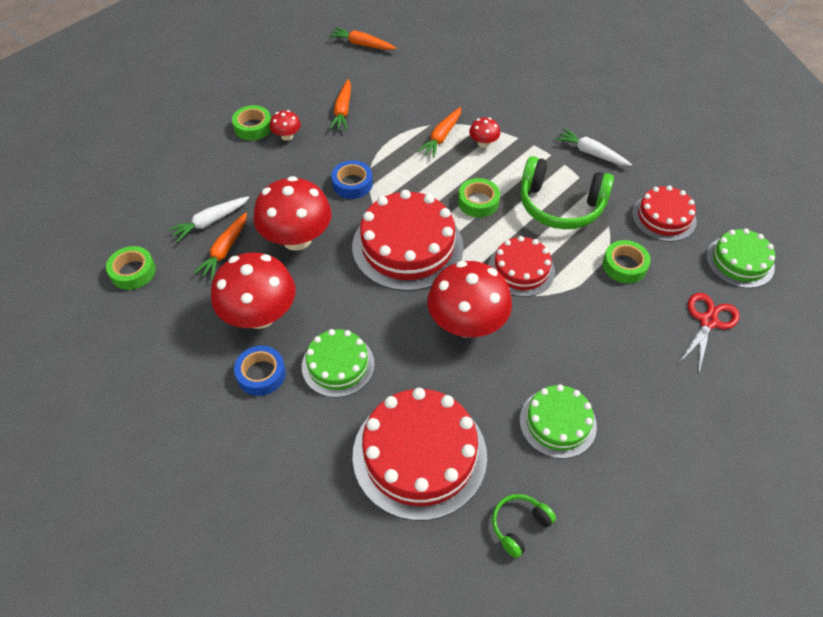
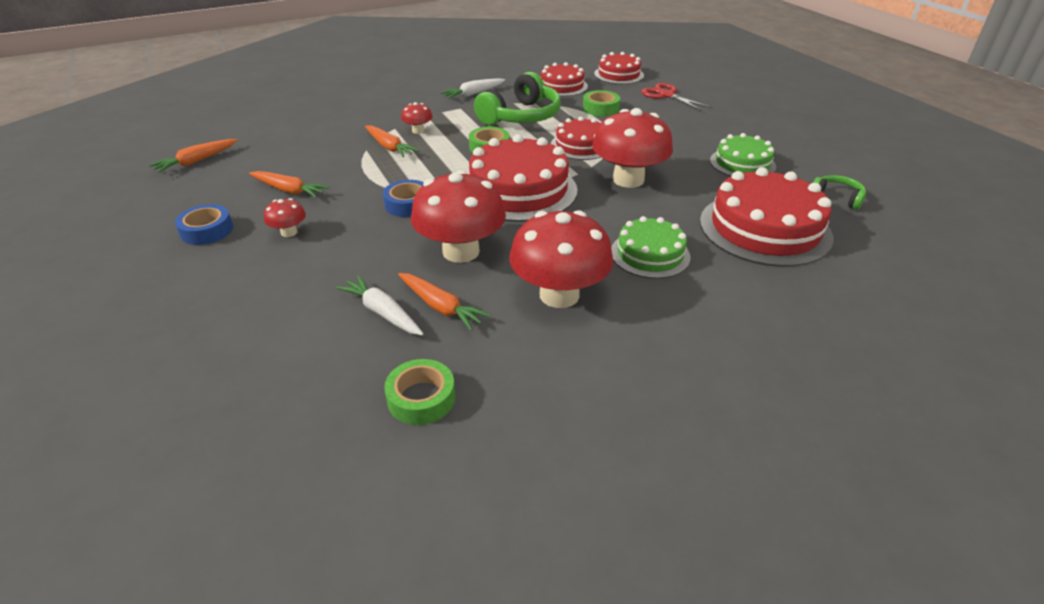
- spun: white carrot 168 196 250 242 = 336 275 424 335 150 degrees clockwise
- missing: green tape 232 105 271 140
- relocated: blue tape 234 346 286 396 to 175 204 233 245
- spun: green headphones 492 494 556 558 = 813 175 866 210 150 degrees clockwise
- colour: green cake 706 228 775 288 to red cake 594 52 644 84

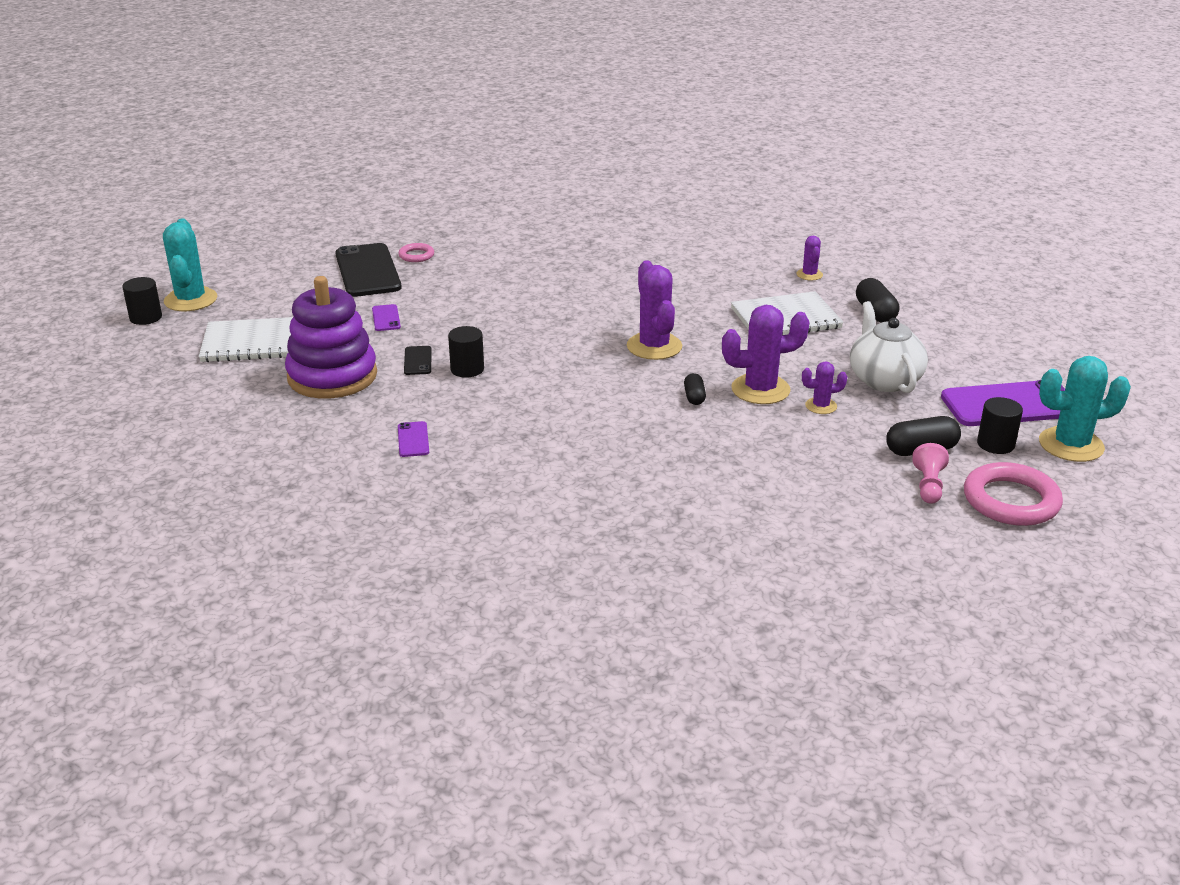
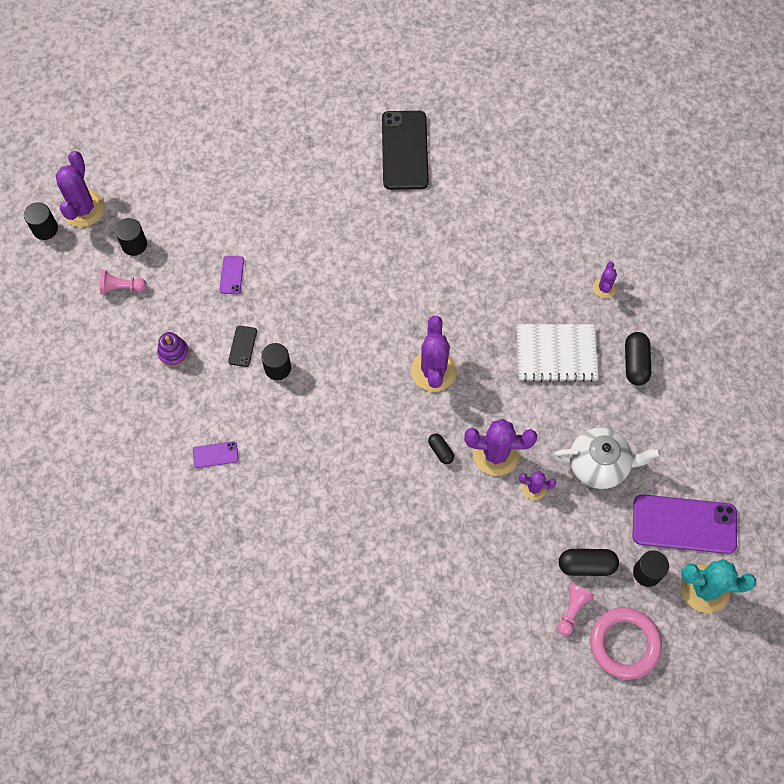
- colour: turquoise cactus 163 219 217 311 to purple cactus 55 151 105 227
- exchanged: white notebook 199 317 293 362 to pink pawn 100 270 147 295
- size: purple stacking toy 285 276 377 399 = 157 332 189 367 x0.44
- relocated: black phone 335 243 402 297 to 382 111 429 190
- missing: pink ring 398 243 434 262
- spun: purple phone 398 421 429 457 = 193 441 239 468 75 degrees clockwise
- spun: black capsule 684 373 706 405 = 428 433 454 464 45 degrees counterclockwise
- spun: white teapot 850 301 928 393 = 553 427 661 489 90 degrees clockwise
- appeared: black cylinder 115 218 147 256

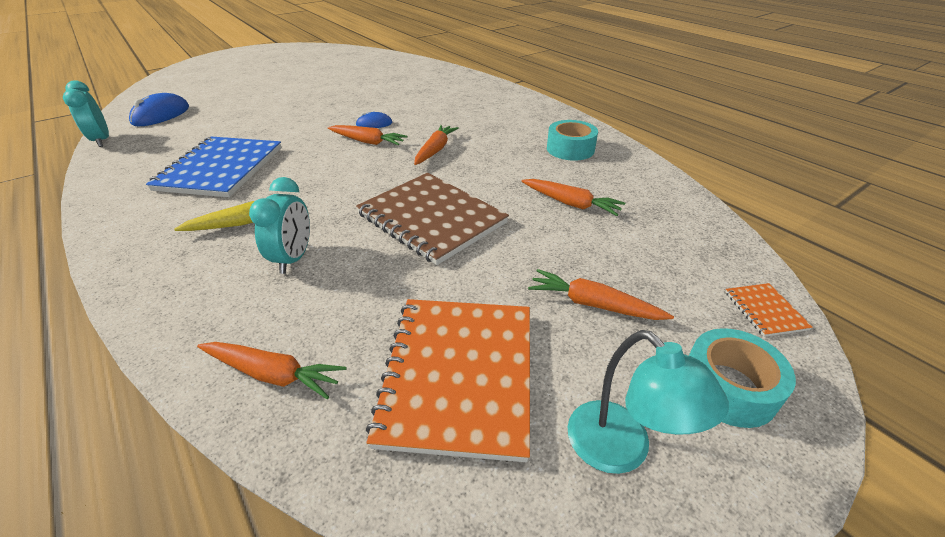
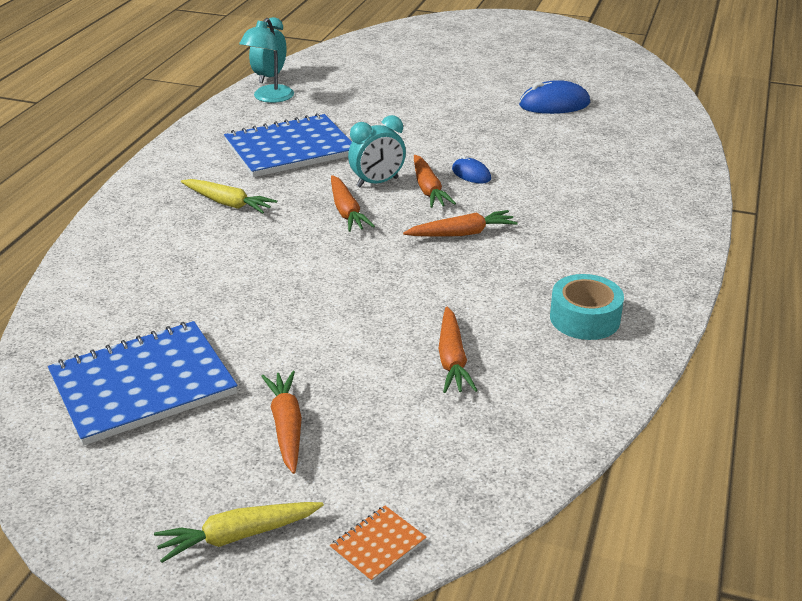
- relocated: blue mouse 129 93 189 126 to 519 80 590 114
- relocated: orange carrot 197 342 347 399 to 331 175 375 232
- relocated: turquoise clock 249 177 310 274 to 348 115 406 187
- missing: brown notebook 356 173 509 265
- colour: orange notebook 366 299 530 462 to blue notebook 48 321 237 446
- relocated: turquoise lamp 568 330 729 474 to 239 18 294 103
- exchanged: turquoise tape 689 328 796 428 to yellow carrot 154 502 324 563

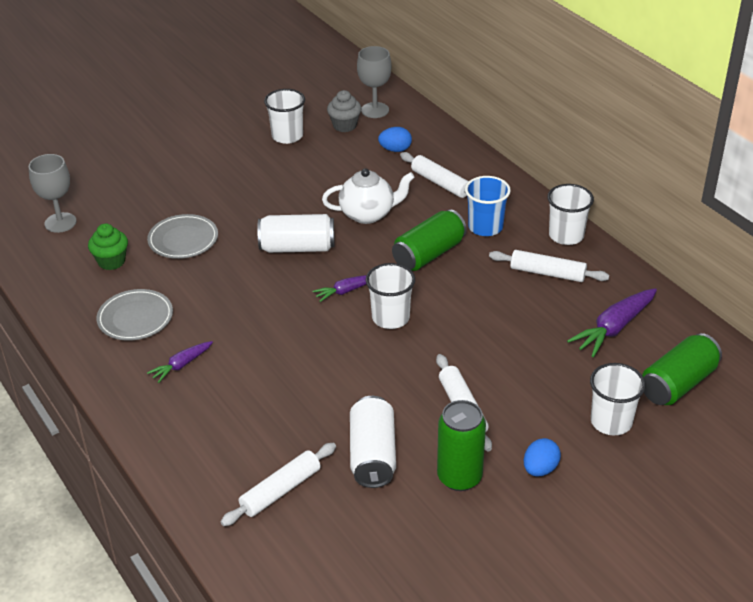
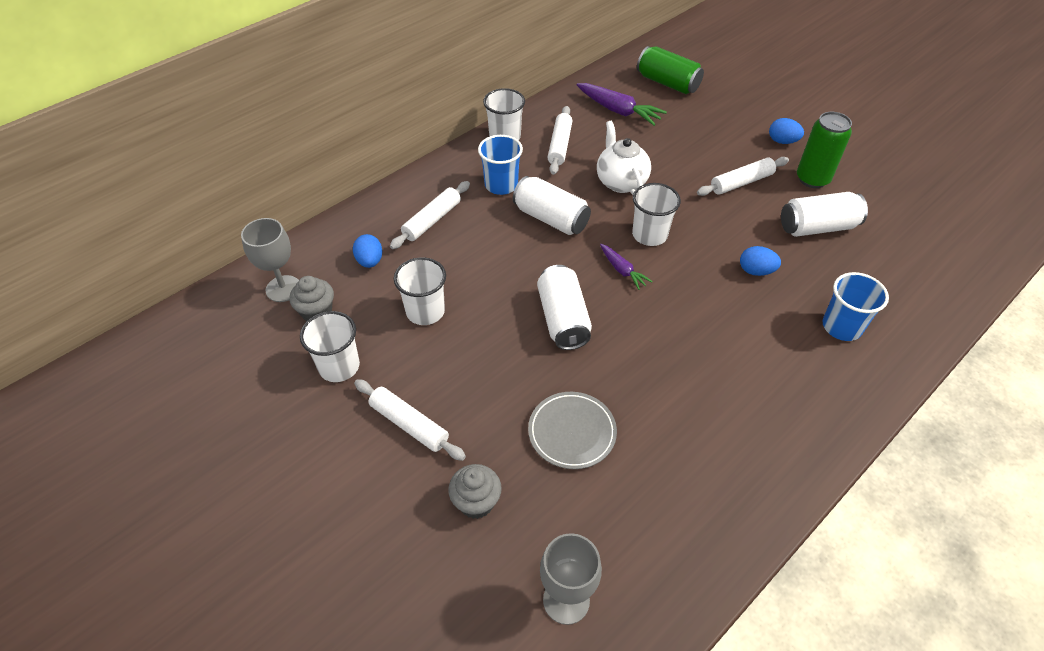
- missing: green cupcake 88 224 128 270
- missing: grey plate 97 289 173 341
- missing: purple carrot 147 341 213 383
- relocated: white rolling pin 221 443 336 526 to 354 379 466 461
- relocated: white teapot 322 168 414 224 to 597 121 651 195
- colour: green can 392 209 467 271 to white can 513 176 591 235
- relocated: white cup 590 363 646 435 to 394 257 446 325
- appeared: grey cupcake 448 464 502 519
- appeared: blue egg 740 246 781 276
- appeared: blue cup 823 272 889 341

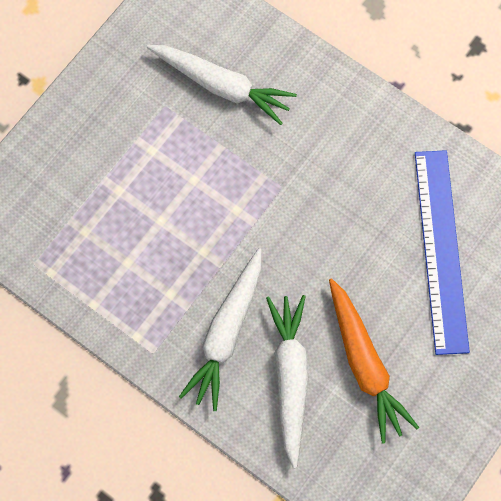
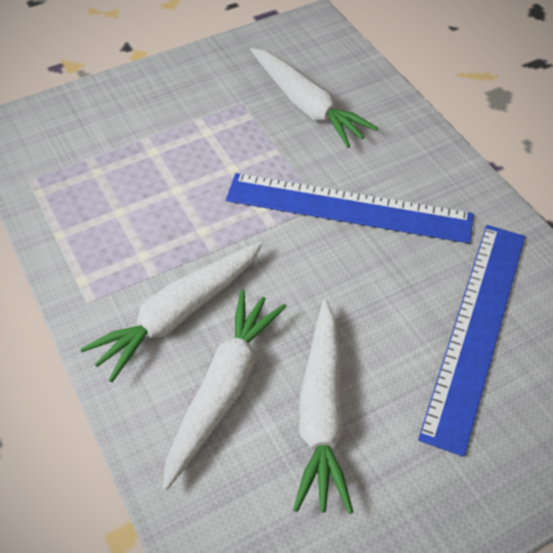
- colour: orange carrot 329 278 419 443 to white carrot 293 300 353 514
- appeared: blue ruler 226 173 474 244

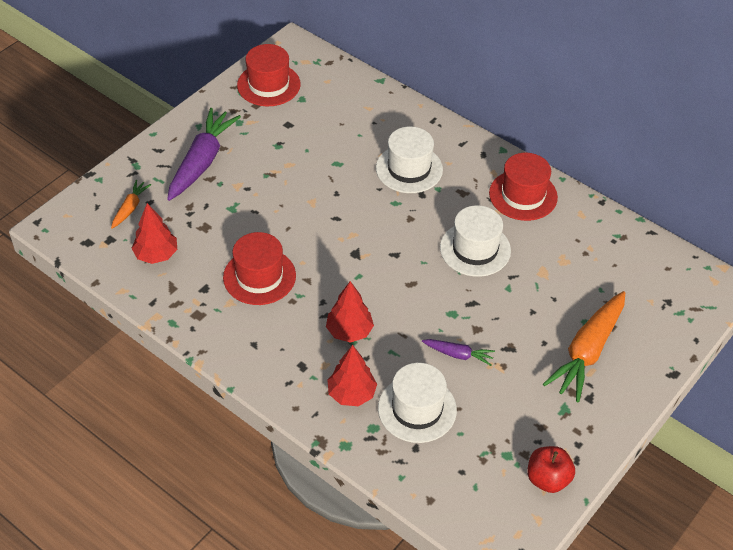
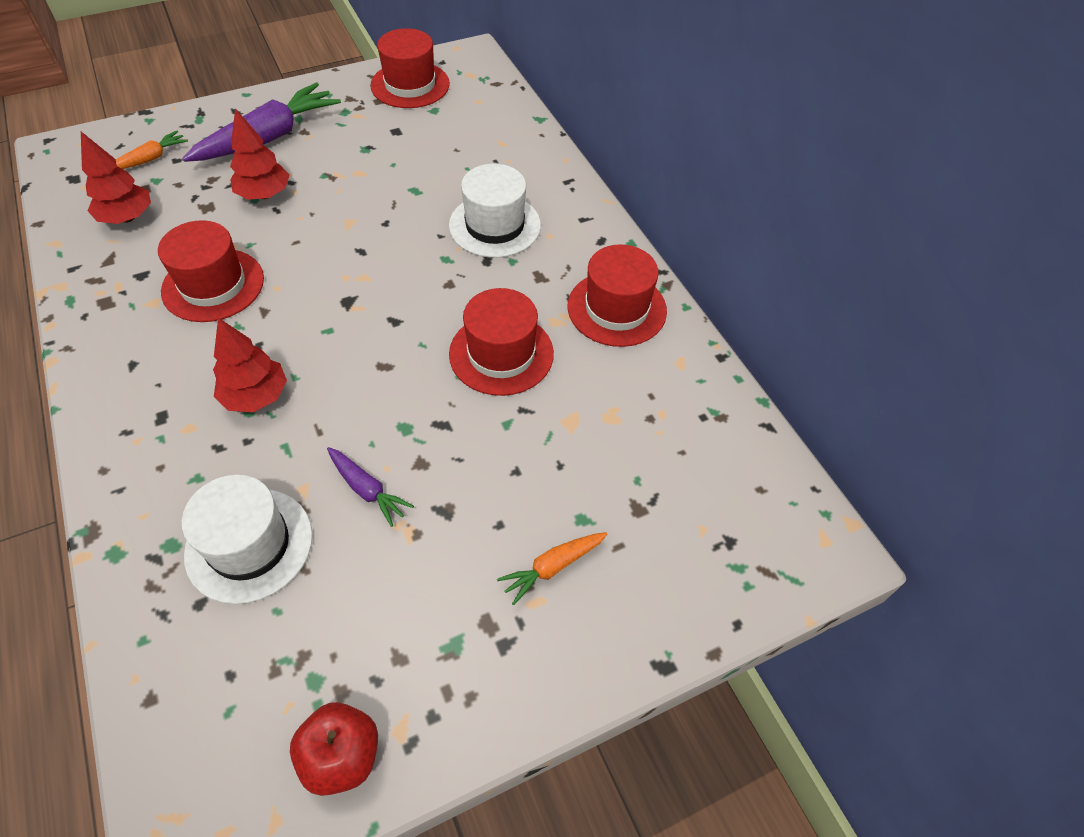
- relocated: red tree 328 345 377 406 to 230 108 290 200
- colour: white hat 440 205 511 277 to red hat 449 288 554 396
- size: orange carrot 543 291 625 402 = 497 532 607 605 x0.49

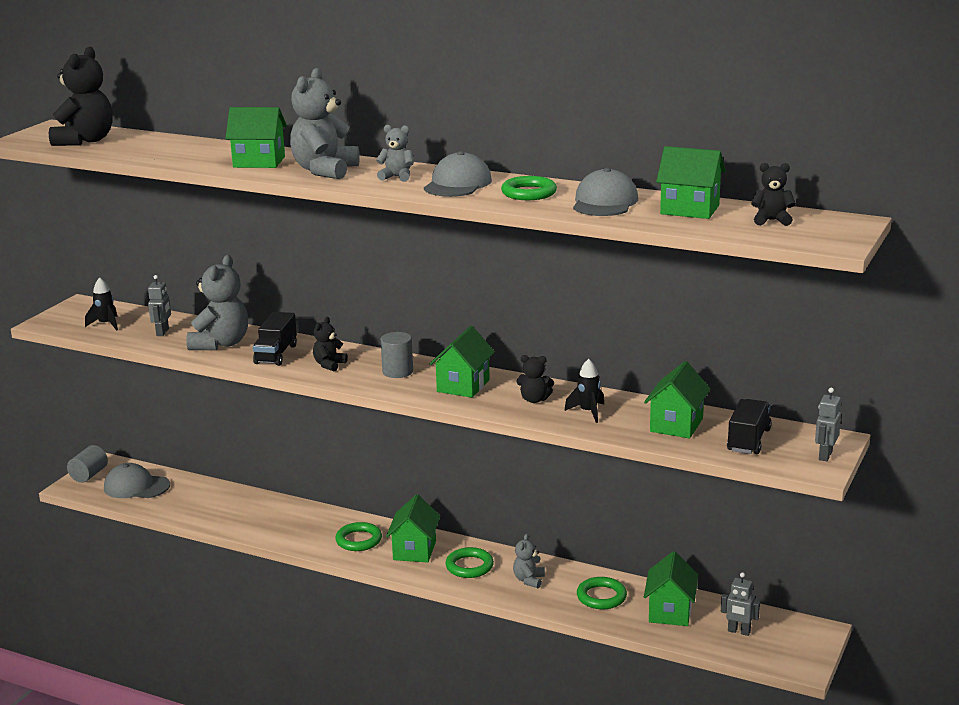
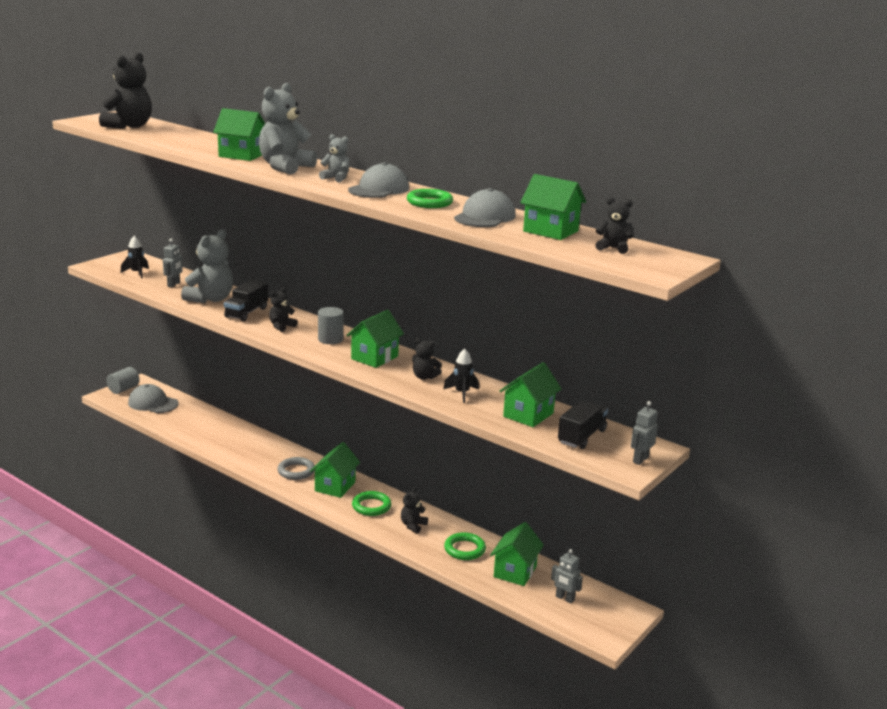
- colour: green ring 335 522 382 551 to grey ring 278 457 315 480
- colour: grey teddy bear 513 534 545 589 to black teddy bear 401 487 428 534

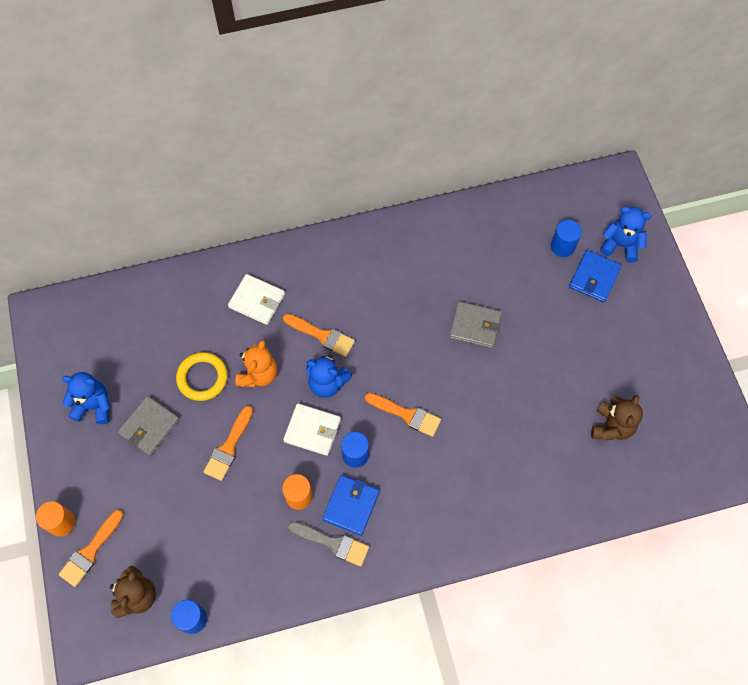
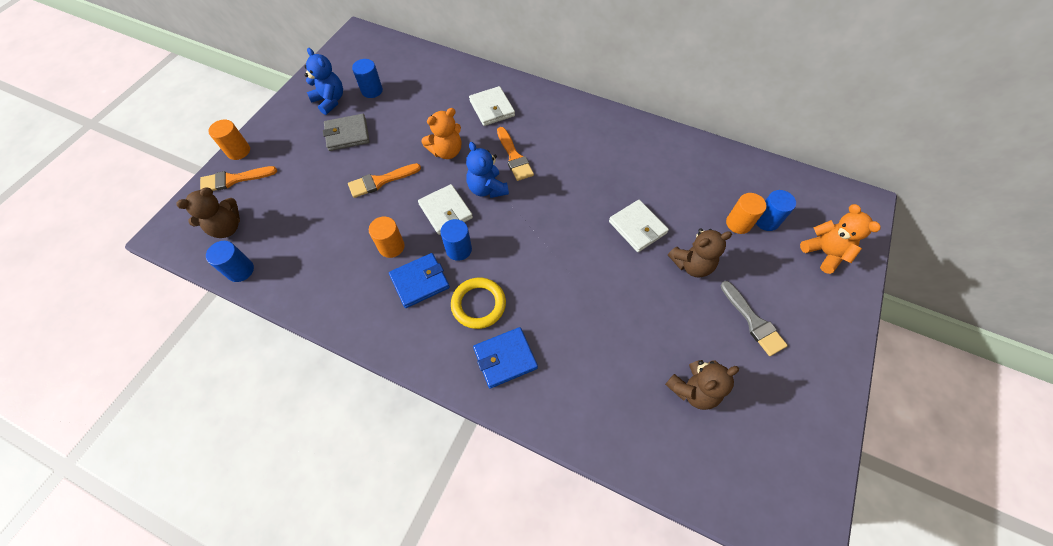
- relocated: yellow ring 176 352 228 401 to 451 278 506 329
- relocated: grey brush 288 521 369 566 to 720 281 788 356
- missing: orange brush 365 393 441 437
- colour: grey wallet 449 301 502 348 to white wallet 609 200 669 252
- relocated: blue wallet 569 250 622 302 to 473 327 538 388
- colour: blue teddy bear 600 207 651 263 to orange teddy bear 800 204 881 274
- appeared: blue cylinder 352 59 383 98
- appeared: brown teddy bear 668 228 732 277
- appeared: orange cylinder 726 193 767 234

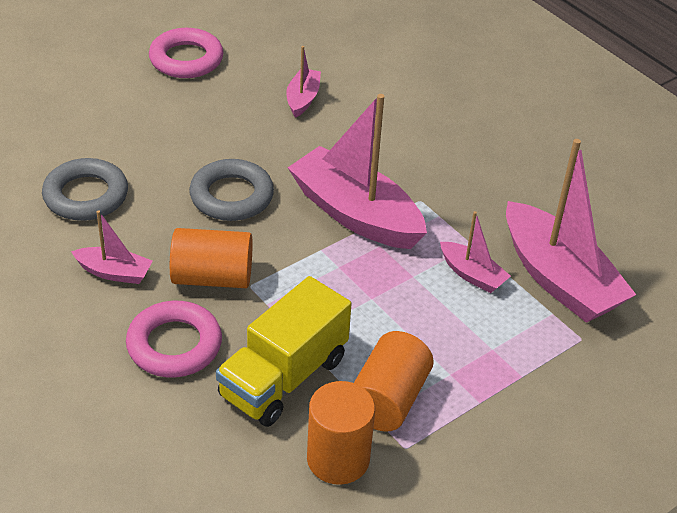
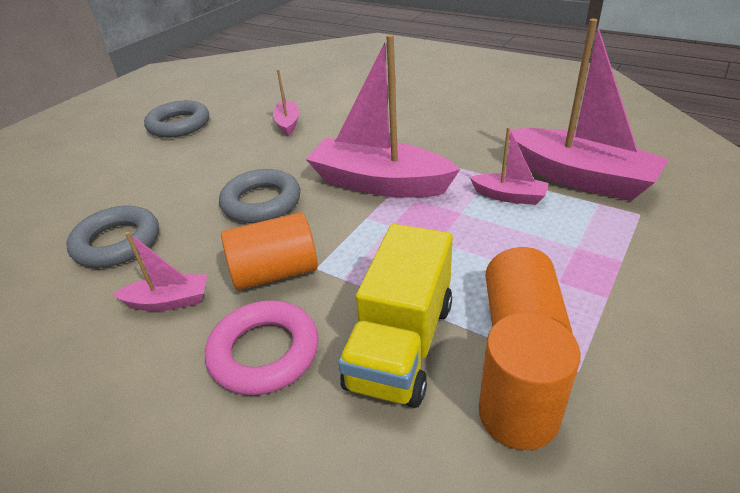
- colour: pink ring 149 28 223 78 to grey ring 144 100 209 138

